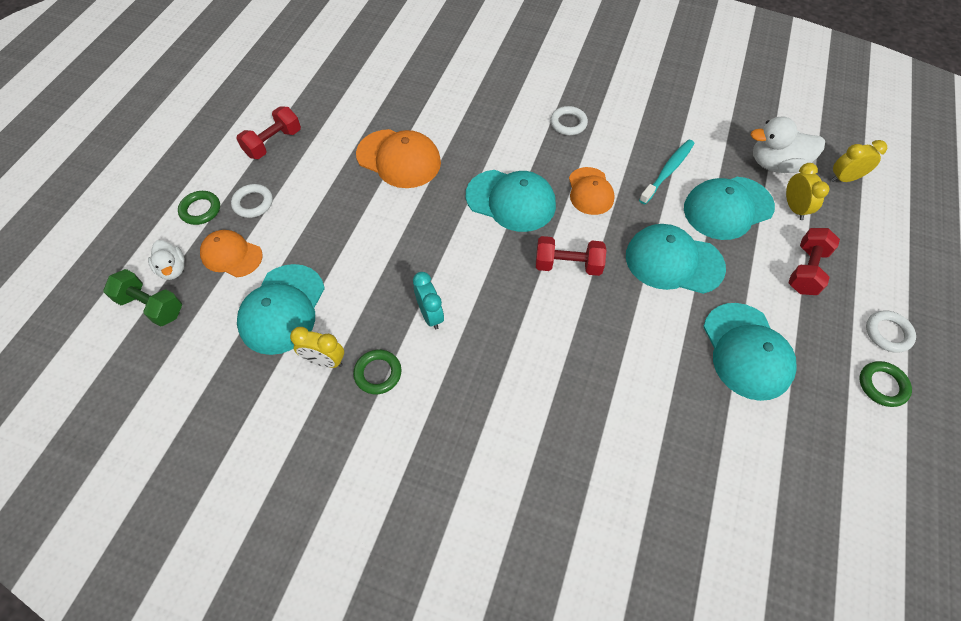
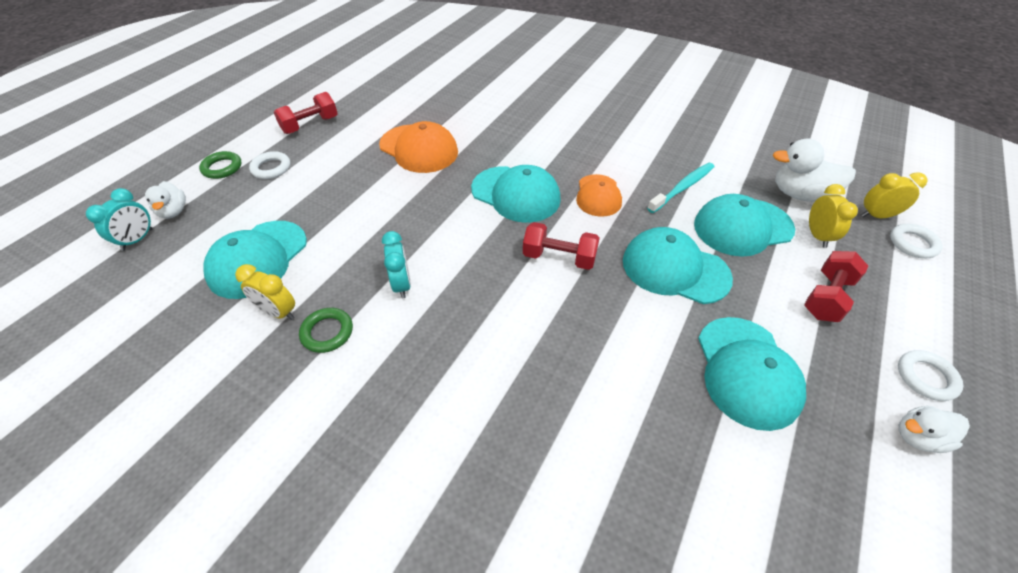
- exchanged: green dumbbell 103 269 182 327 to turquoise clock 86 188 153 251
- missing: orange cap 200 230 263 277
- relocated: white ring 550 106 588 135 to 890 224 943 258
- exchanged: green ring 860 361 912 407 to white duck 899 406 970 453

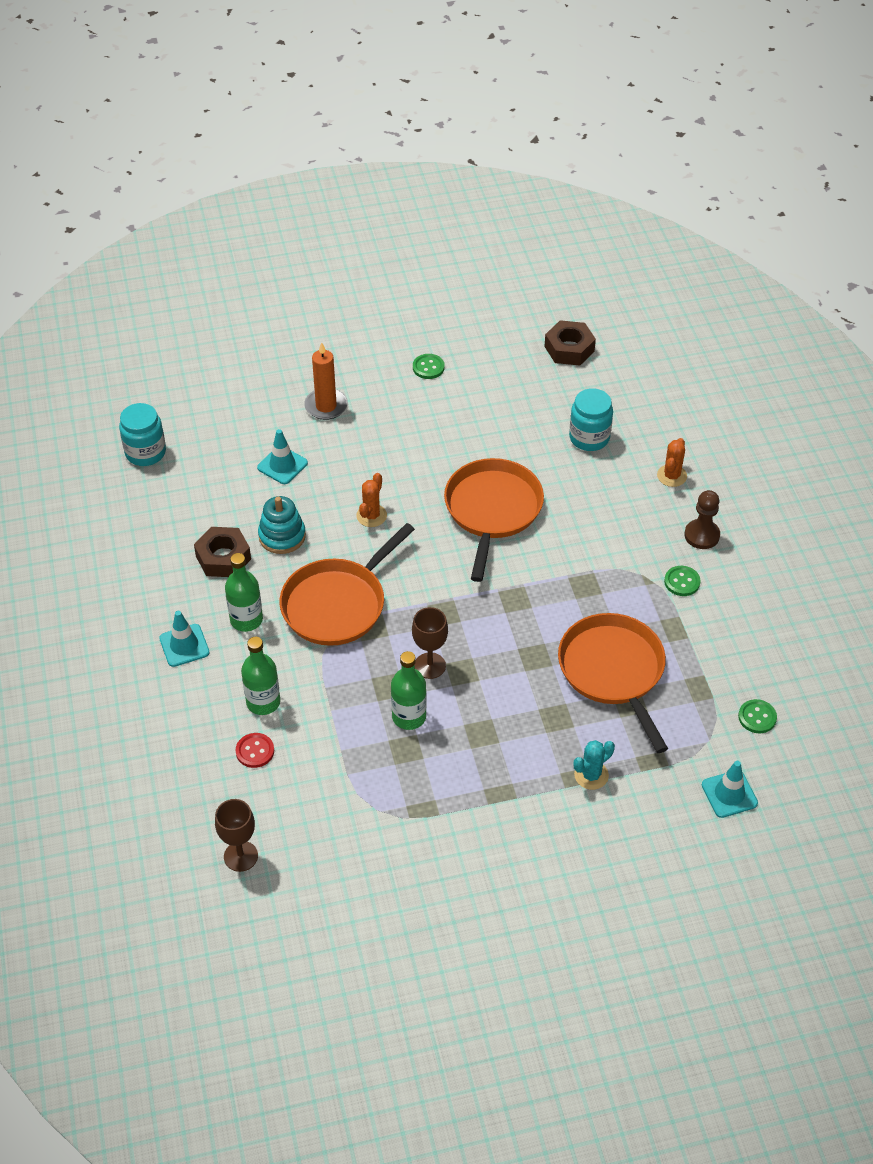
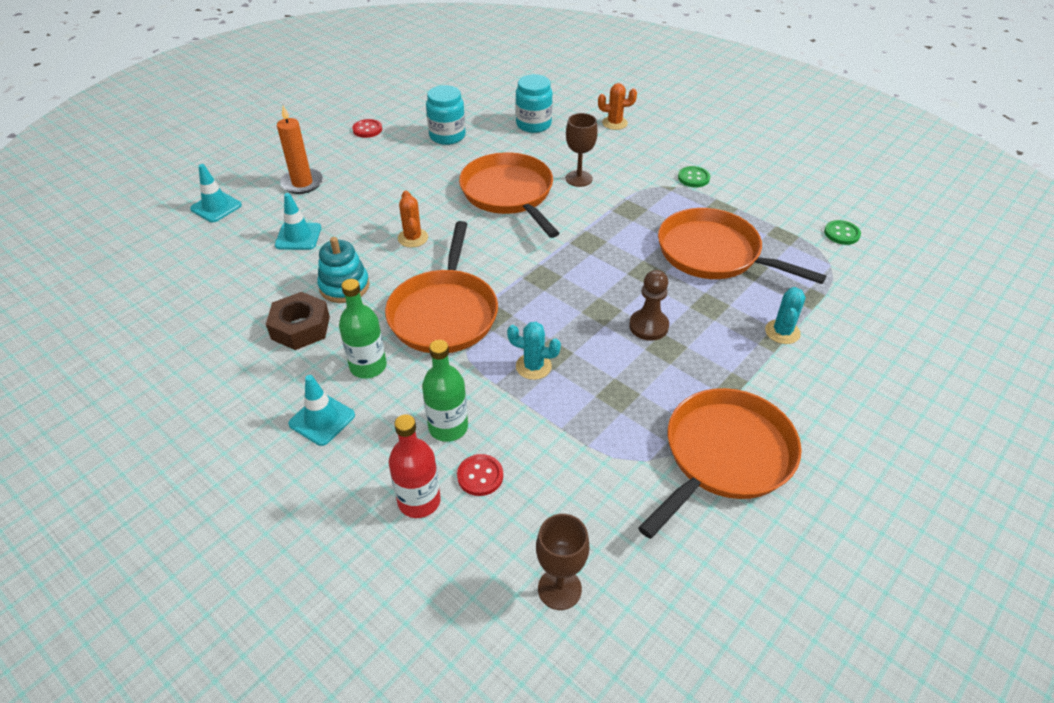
- relocated: turquoise jar 119 403 166 466 to 426 85 465 145
- missing: green bottle 391 651 427 730
- relocated: brown goblet 412 607 448 679 to 566 113 598 187
- colour: green button 413 354 445 379 to red button 352 119 382 138
- missing: brown nut 545 320 596 366
- spun: orange cactus 657 438 687 487 = 598 83 637 130 75 degrees counterclockwise
- relocated: brown pawn 684 490 720 549 to 629 270 669 341
- relocated: turquoise traffic cone 702 761 758 818 to 190 164 242 222
- appeared: red bottle 389 415 441 518
- appeared: turquoise cactus 507 322 561 380
- appeared: orange pan 638 388 802 539

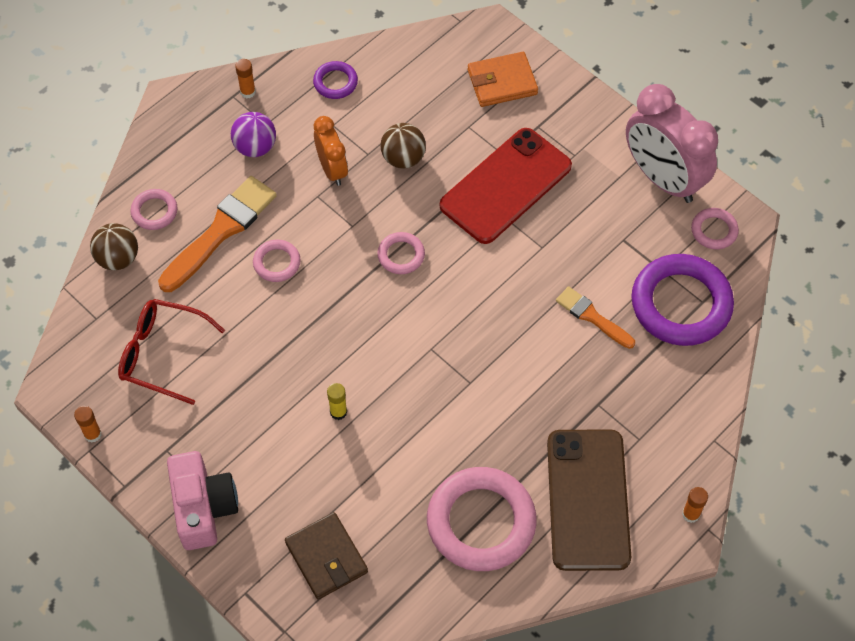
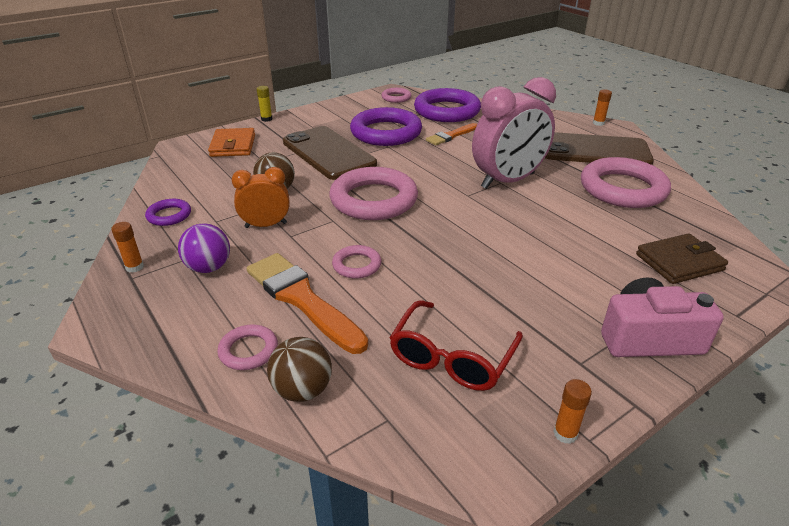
- relocated: yellow glue stick 327 383 347 420 to 257 86 273 122
- size: pink ring 377 232 425 274 = 329 167 418 220 x2.10
- colour: red phone 440 128 572 244 to brown phone 283 126 377 180
- relocated: pink clock 626 84 718 203 to 472 77 556 189
- appeared: purple ring 350 107 422 146

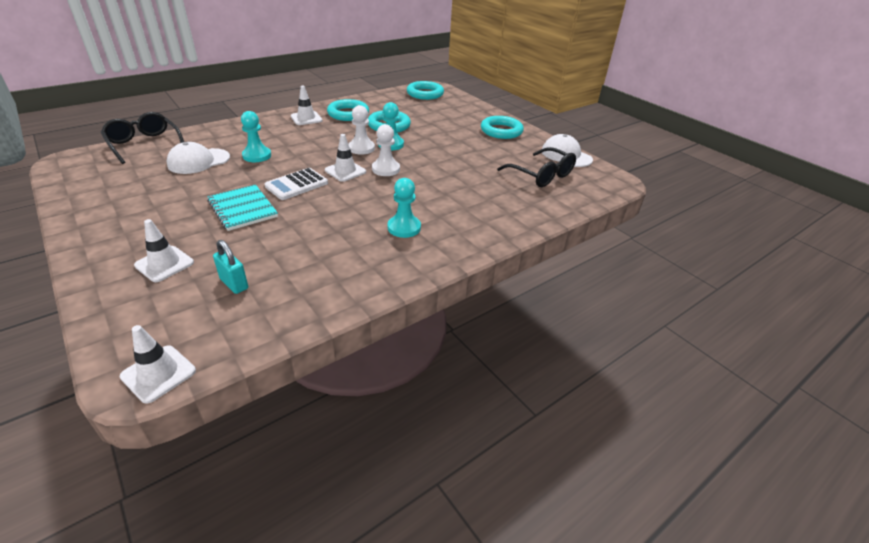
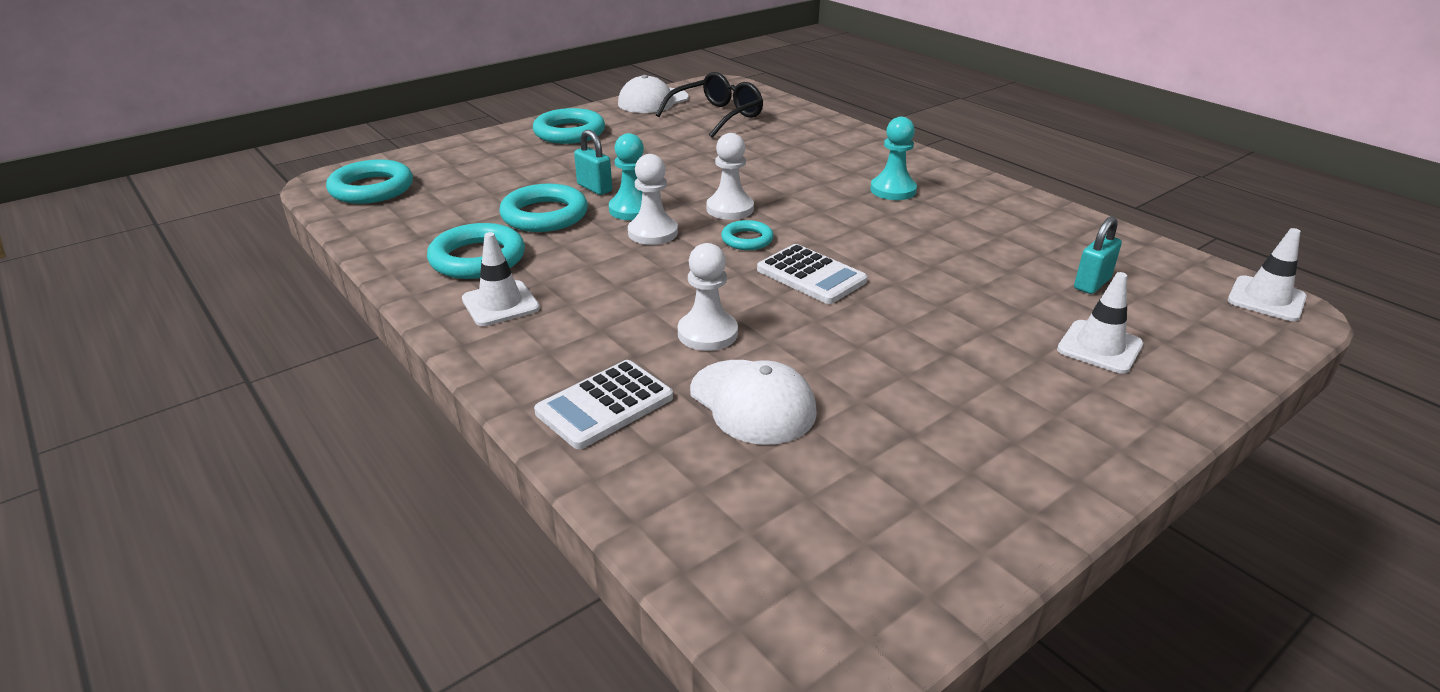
- missing: black glasses 101 112 184 164
- missing: turquoise notebook 207 184 278 231
- colour: turquoise pawn 241 111 271 162 to white pawn 678 243 738 351
- exchanged: white traffic cone 325 134 366 182 to turquoise ring 721 220 774 250
- appeared: white calculator 534 360 673 449
- appeared: turquoise padlock 574 130 612 195

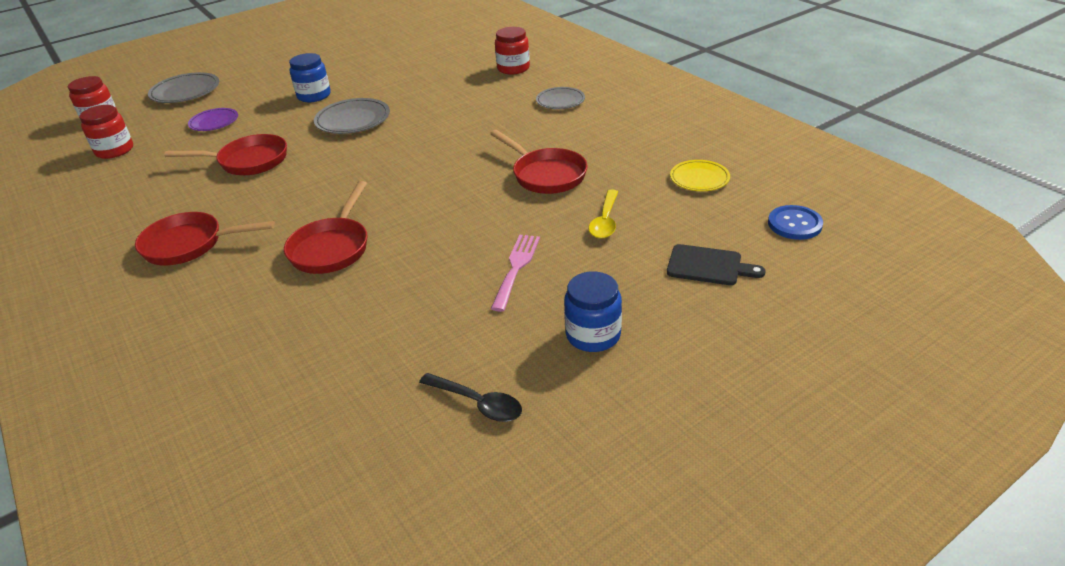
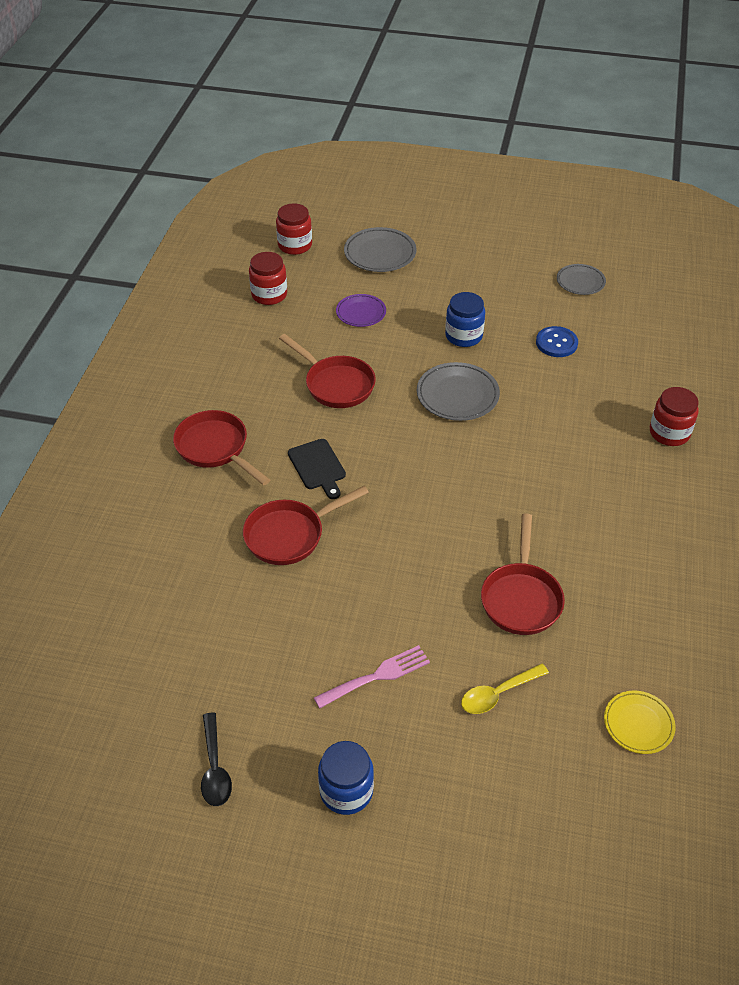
- relocated: grey plate 536 87 585 109 to 557 264 606 295
- relocated: black cutting board 667 244 766 285 to 288 439 346 499
- relocated: blue button 768 205 823 240 to 536 326 578 357

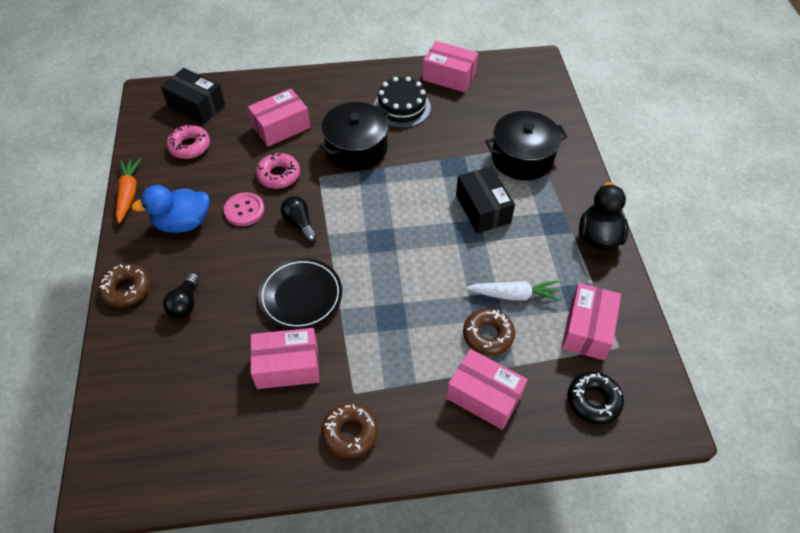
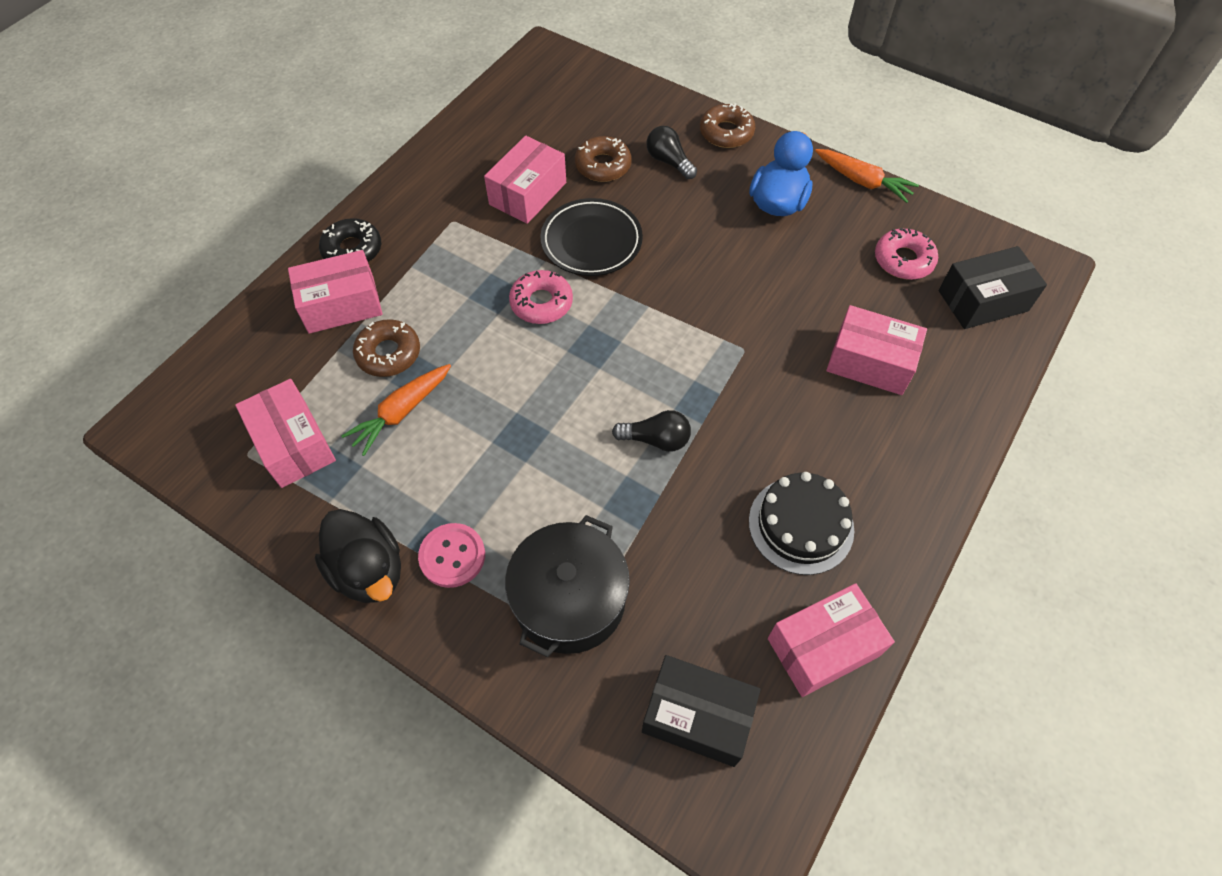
- relocated: pink button 224 192 264 226 to 418 523 485 588
- spun: pink box 248 89 310 147 = 826 305 927 395 75 degrees counterclockwise
- relocated: pink donut 256 152 300 189 to 509 270 573 324
- relocated: black light bulb 281 196 317 242 to 612 410 691 452
- missing: black pot 320 102 390 171
- relocated: brown donut 321 403 378 458 to 575 136 632 182
- relocated: black box 456 166 515 233 to 642 655 761 767
- colour: white carrot 466 280 561 301 to orange carrot 341 364 451 456
- relocated: black donut 568 372 624 425 to 319 218 381 263

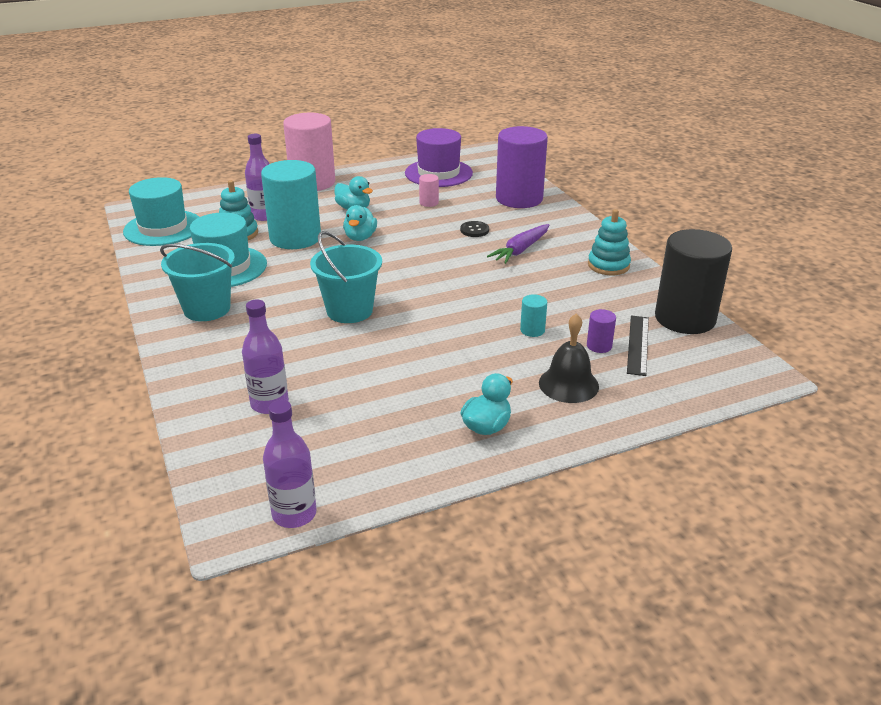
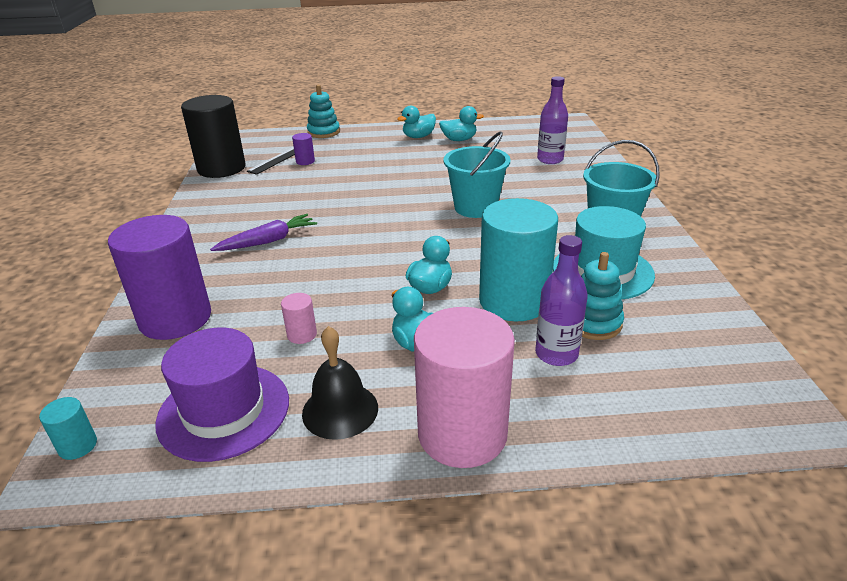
- missing: turquoise hat 123 177 199 246
- missing: purple bottle 263 400 317 528
- missing: black button 460 221 489 237
- relocated: turquoise cylinder 520 294 547 337 to 39 397 97 460
- relocated: black bell 539 313 599 403 to 302 326 378 440
- relocated: turquoise stacking toy 588 209 631 275 to 307 85 340 138
- appeared: turquoise duck 439 106 484 141

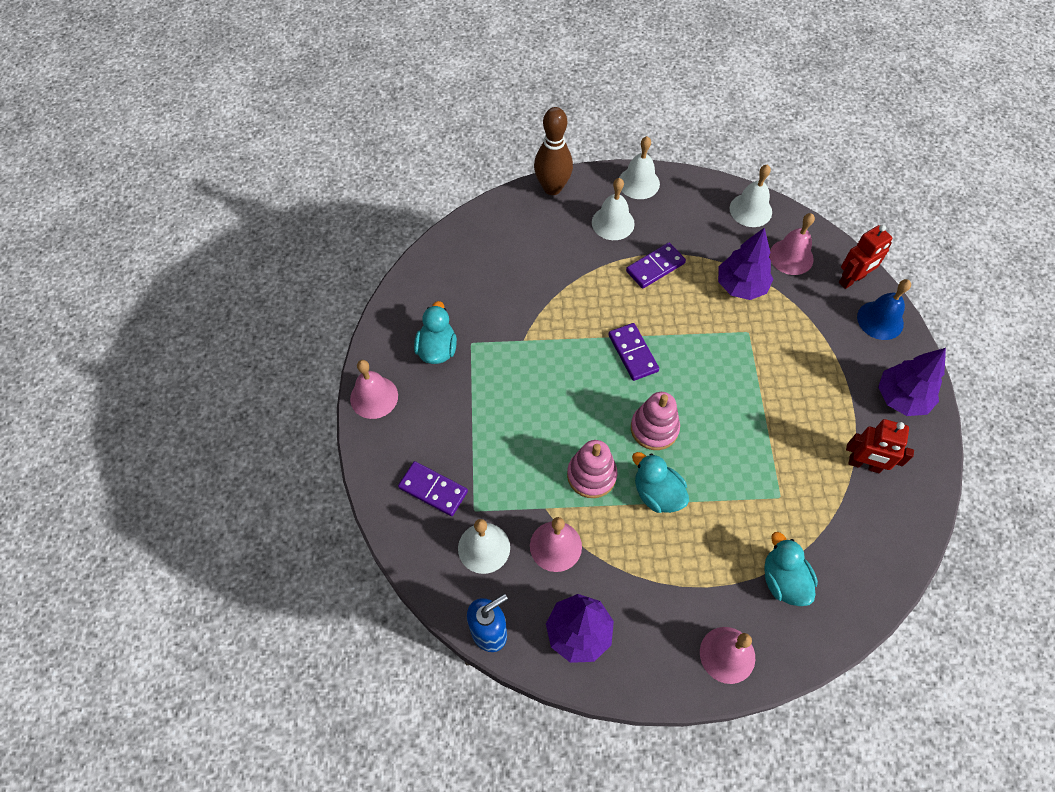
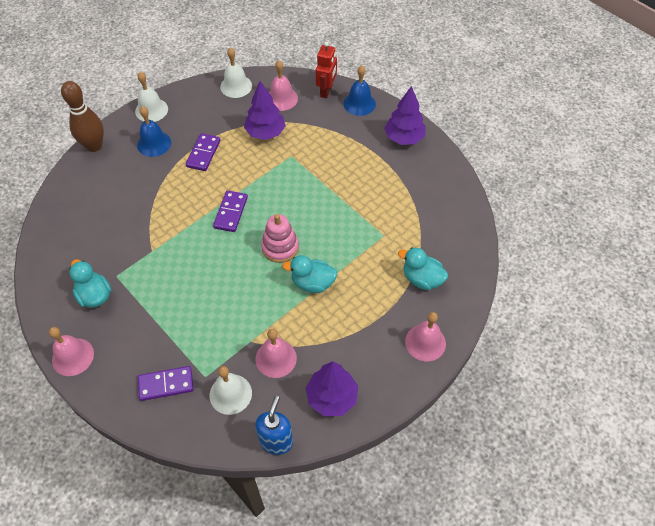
- missing: pink stacking toy 567 440 617 498
- colour: white bell 592 178 635 240 to blue bell 137 106 171 157
- spun: purple domino 608 323 659 381 = 213 191 248 232 75 degrees clockwise
- missing: red robot 846 419 914 473

